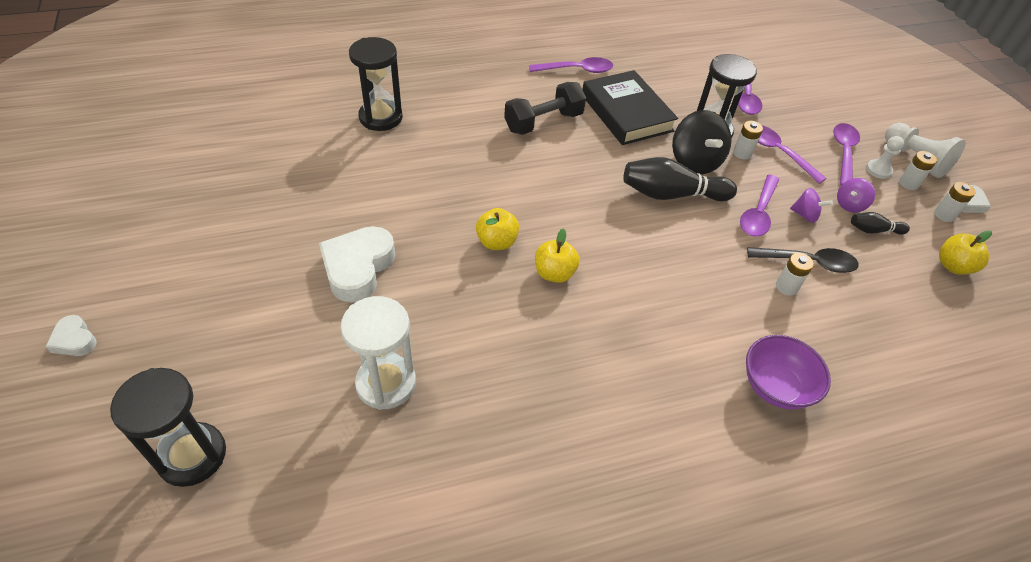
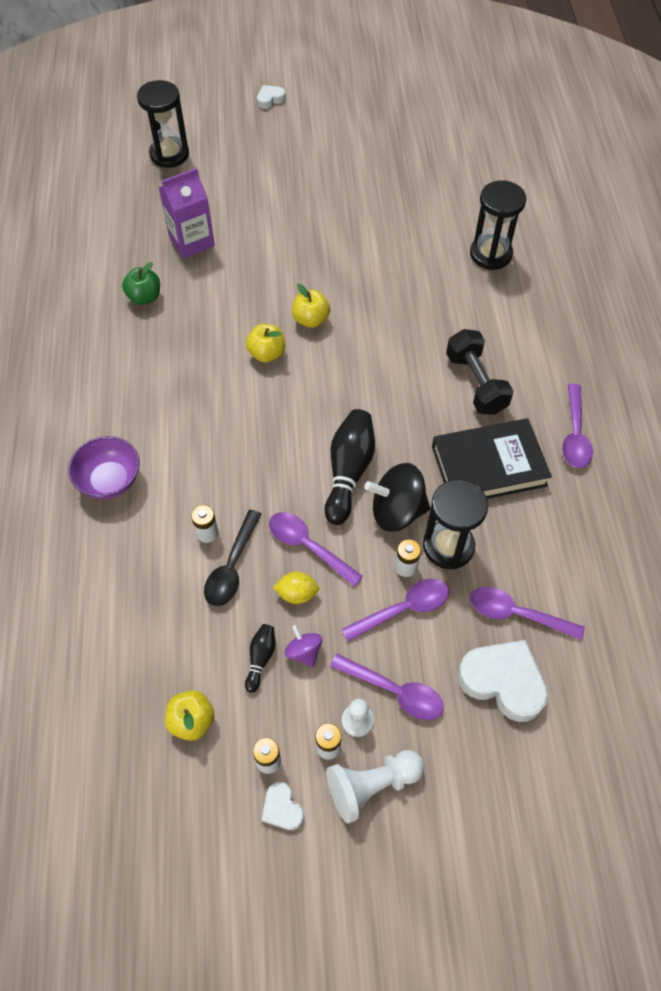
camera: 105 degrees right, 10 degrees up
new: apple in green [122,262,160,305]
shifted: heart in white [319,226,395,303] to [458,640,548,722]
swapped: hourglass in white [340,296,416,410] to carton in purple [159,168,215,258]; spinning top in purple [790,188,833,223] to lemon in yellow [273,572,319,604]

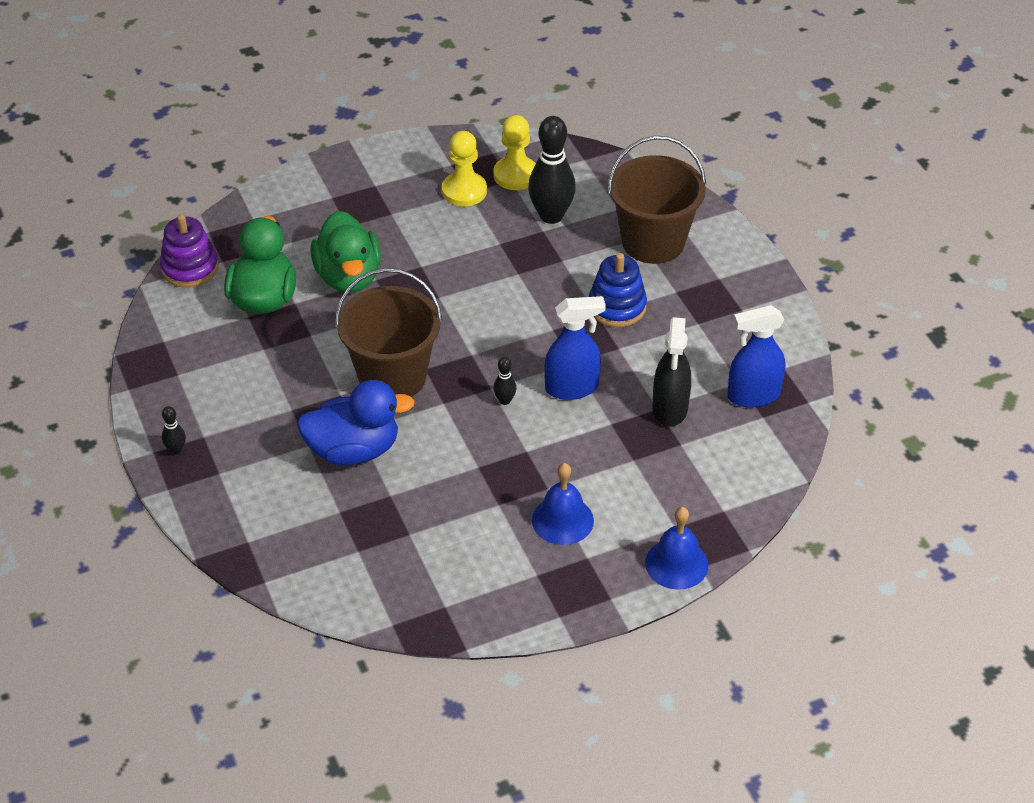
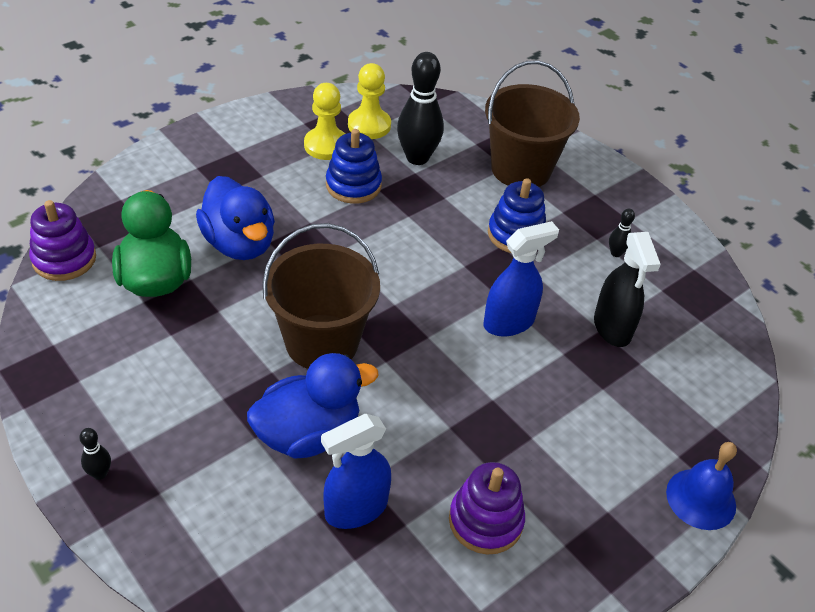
camera: 20 degrees left, 0 degrees up
gone: bell in blue [532,463,594,545]
new: stacking toy in blue [326,129,382,204]; stacking toy in purple [449,462,525,555]
shifted: spray bottle in blue [728,305,785,408] to [321,414,391,529]; bowling pin in black [493,357,516,405] to [609,208,635,257]
repainted: duck in green [311,211,381,293] to duck in blue [196,176,275,260]

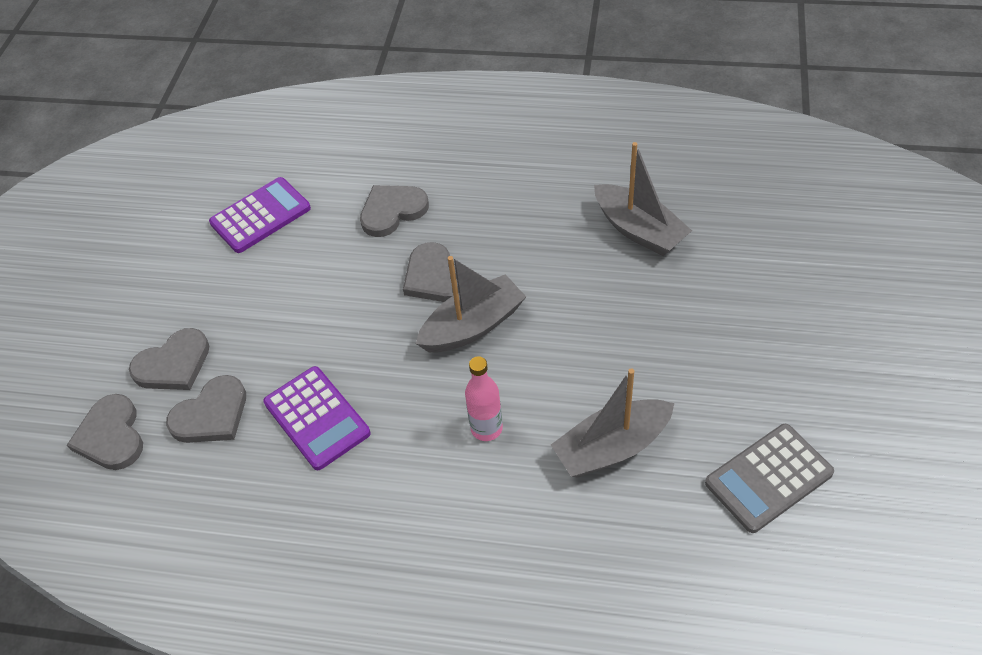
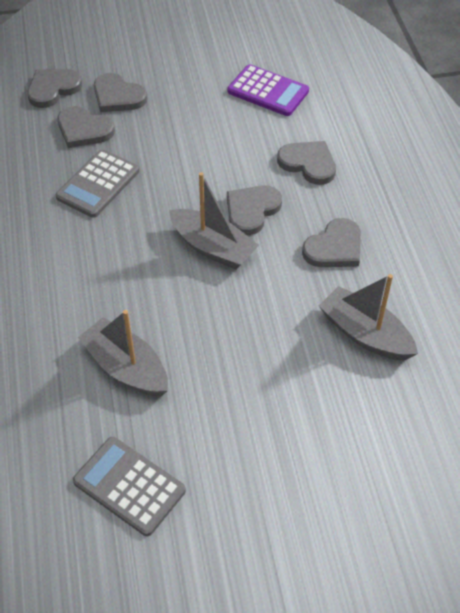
camera: 65 degrees right, 0 degrees up
gone: bottle in pink [465,356,503,441]
new: heart in grey [302,218,361,267]
repainted: calculator in purple [263,366,371,470] to calculator in grey [56,149,139,218]
rotated: boat in grey [594,142,692,256] = [319,274,418,360] 105 degrees clockwise

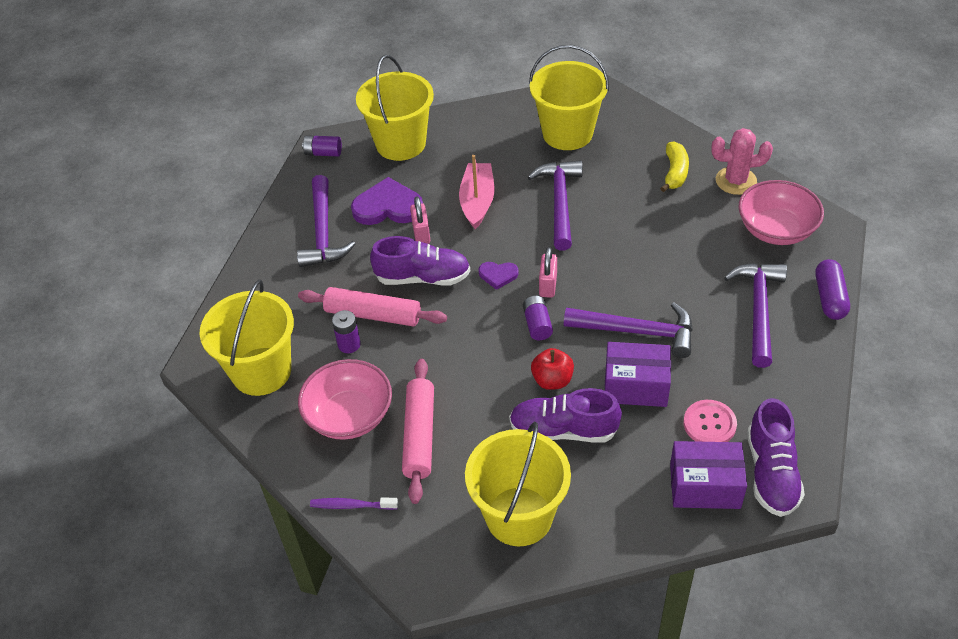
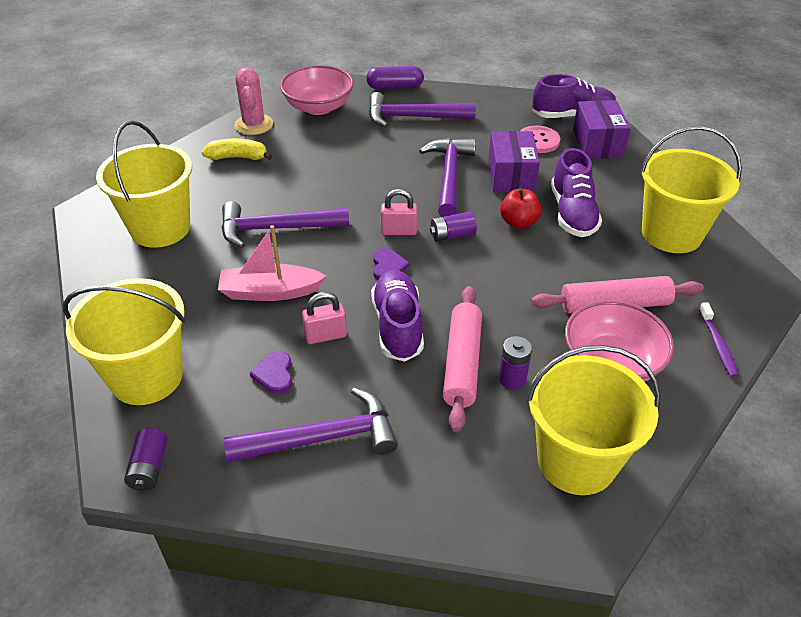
camera: 100 degrees left, 5 degrees down
scaled: heart in purple [351,177,423,225] = [250,351,292,394] x0.53

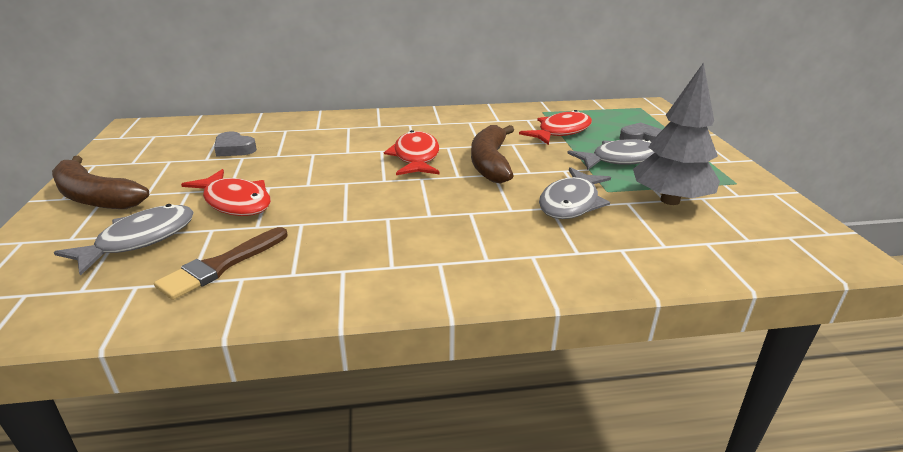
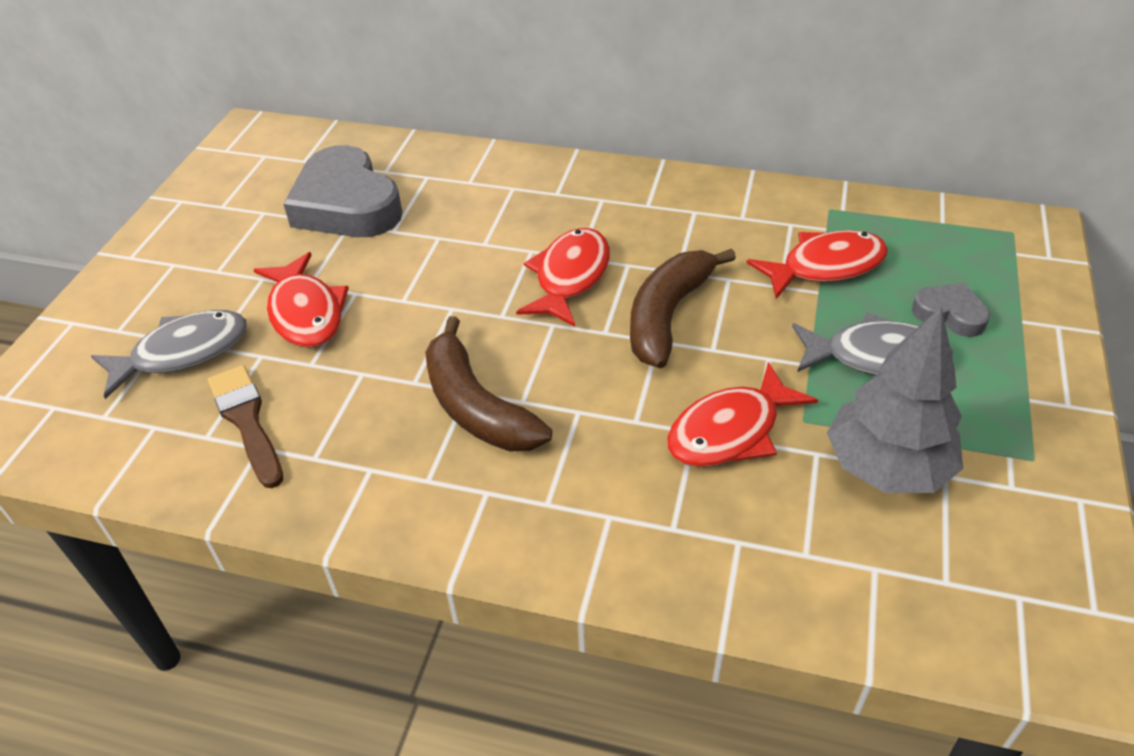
camera: 25 degrees right, 15 degrees up
shifted: banana in brown [52,156,149,209] to [425,316,552,452]
repainted: fish in grey [539,167,611,219] to fish in red [667,362,818,467]
rotated: brush in brown [154,227,287,300] = [208,365,283,488] 90 degrees clockwise
scaled: heart in grey [214,132,257,157] = [284,145,402,237] x2.04

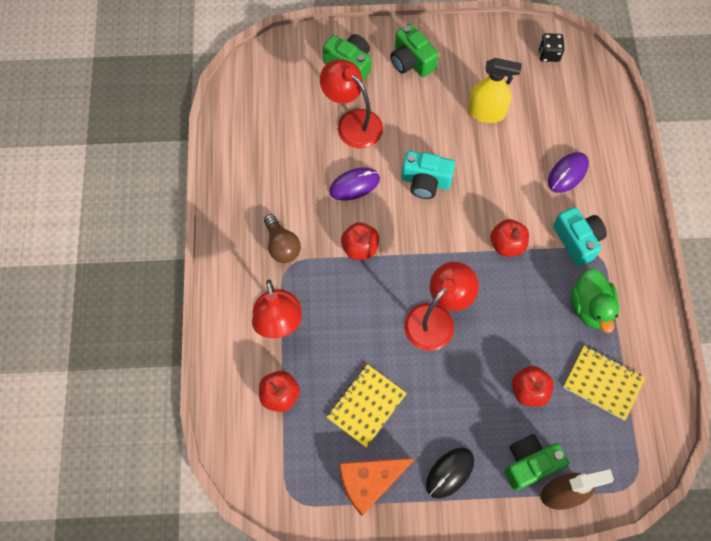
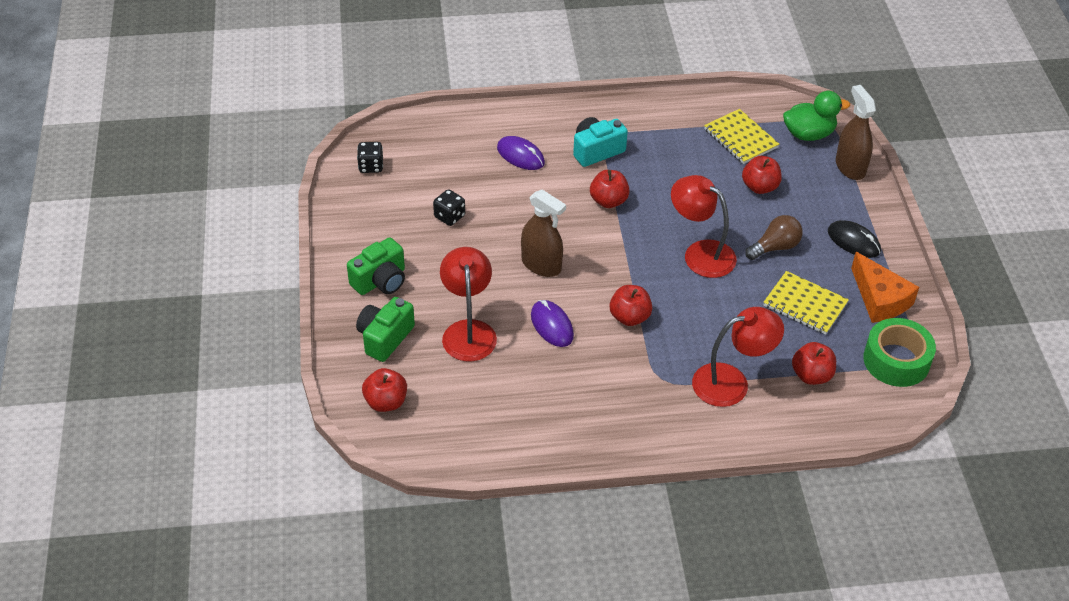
camera: 95 degrees left, 20 degrees down
gone: camera in green [504,434,569,491]
new: apple in red [362,368,407,412]; tape in green [863,318,936,387]
shifted: light bulb in brown [264,214,301,263] to [745,215,803,260]; duck in green [571,268,619,333] to [783,91,850,141]
swapped: spray bottle in yellow [467,58,522,123] to dice in black [433,189,465,226]; camera in turquoise [401,151,455,199] to spray bottle in brown [521,189,566,277]
rotated: lamp in red [320,59,383,148] = [440,247,497,362] 135 degrees clockwise; notebook in yellow [563,346,645,420] = [704,109,779,164] 60 degrees counterclockwise

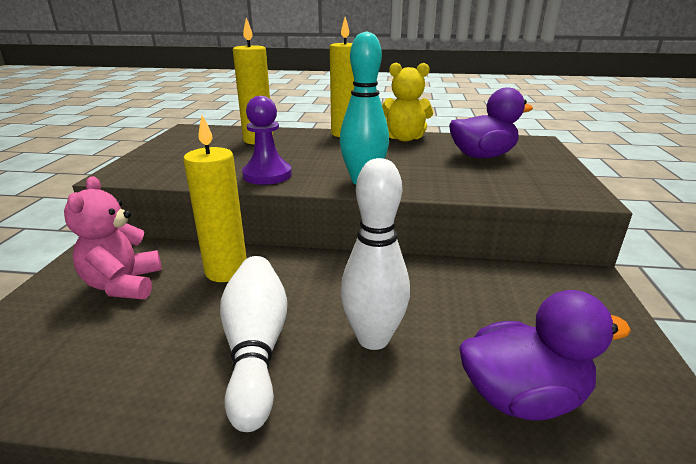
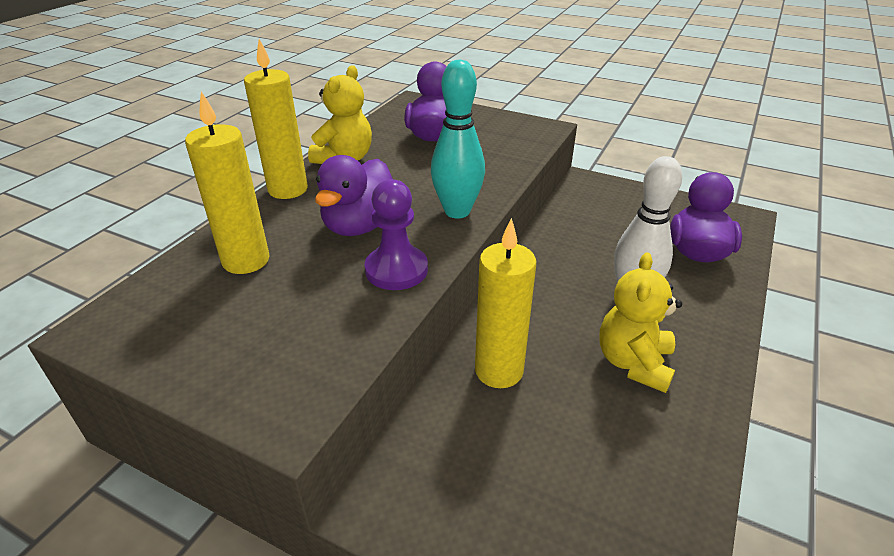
camera: 70 degrees left, 10 degrees up
gone: teddy bear in pink [64,176,162,299]
new: duck in purple [315,155,393,236]
swapped: bowling pin in white [220,256,287,432] to teddy bear in yellow [599,252,682,393]

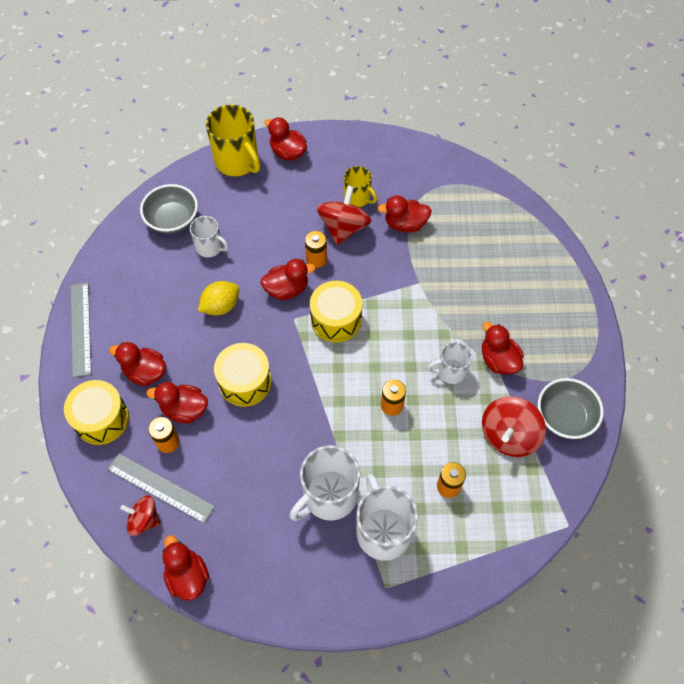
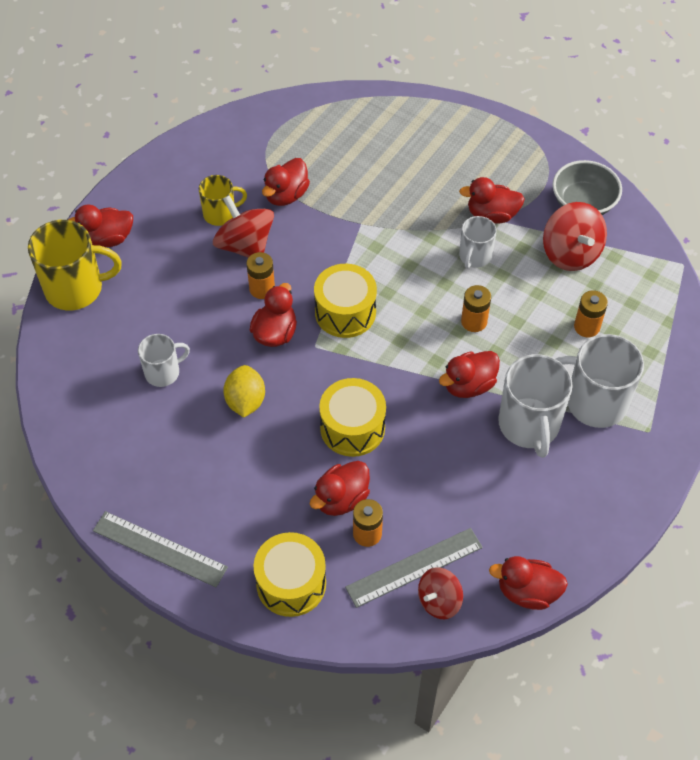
camera: 55 degrees left, 5 degrees down
gone: bowl in grey [140,184,198,234]
shifted: duck in red [109,342,166,386] to [439,351,500,398]

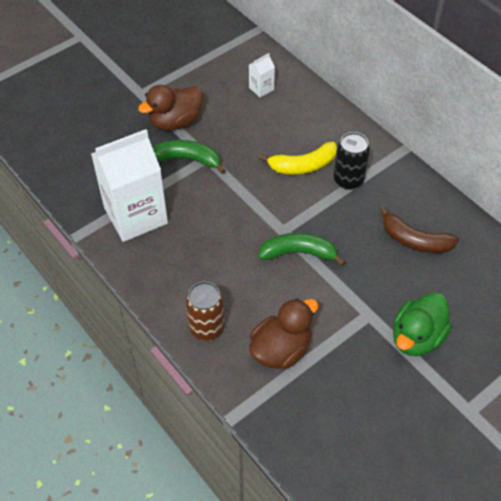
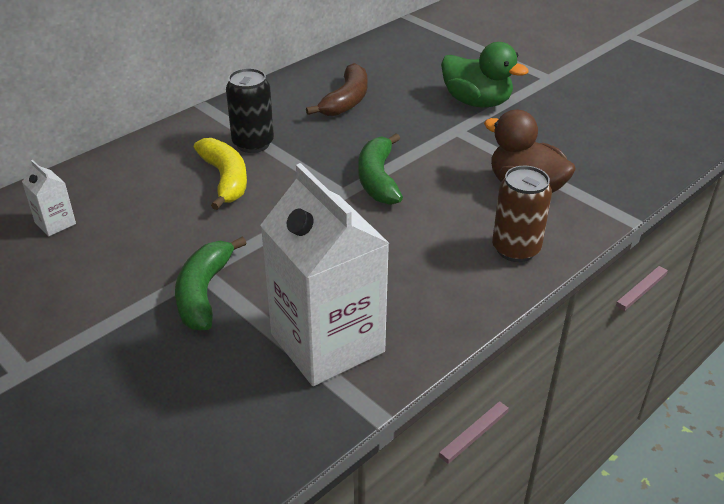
camera: 95 degrees left, 15 degrees down
gone: duck in brown [138,85,203,130]

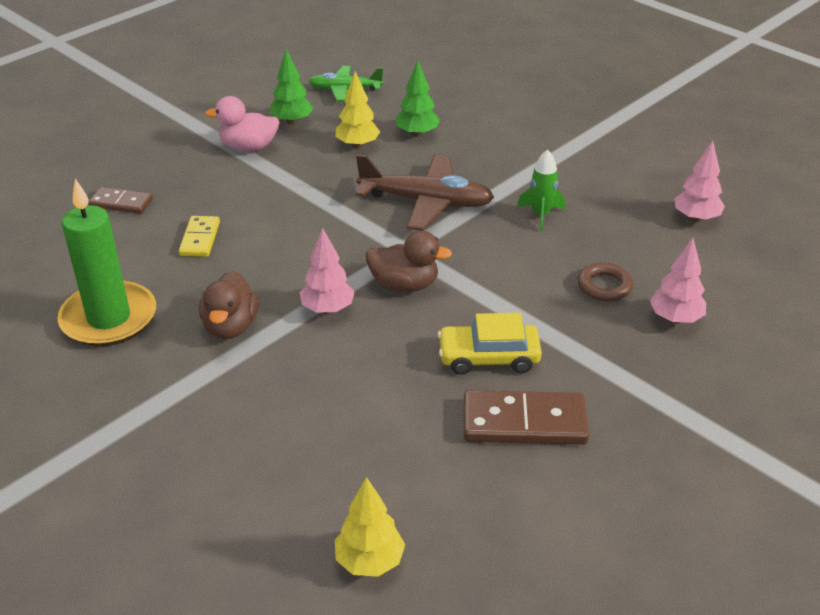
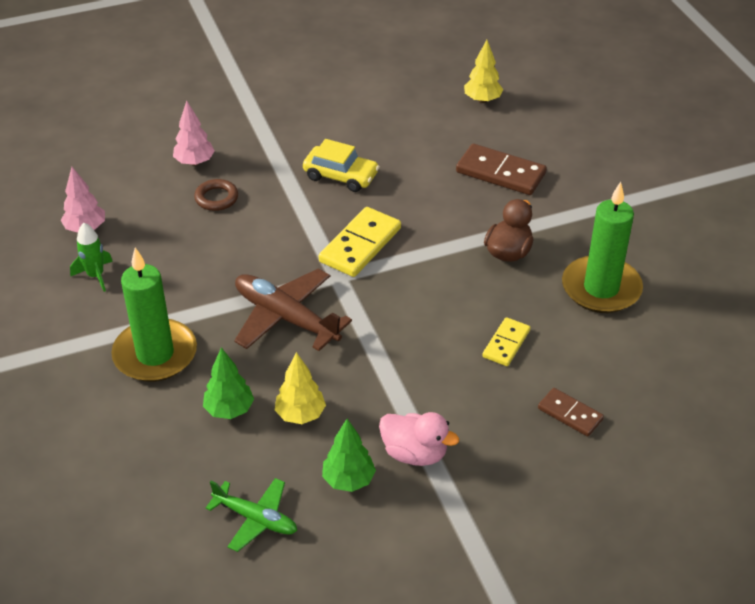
camera: 155 degrees left, 5 degrees up
gone: tree in pink [299,228,355,314]
new: candle in green [111,248,197,382]
shifted: rocket in green [517,149,565,231] to [70,223,113,292]; domino in brown [464,390,589,445] to [456,144,547,195]
swapped: duck in brown [366,231,452,292] to domino in yellow [319,207,401,277]

